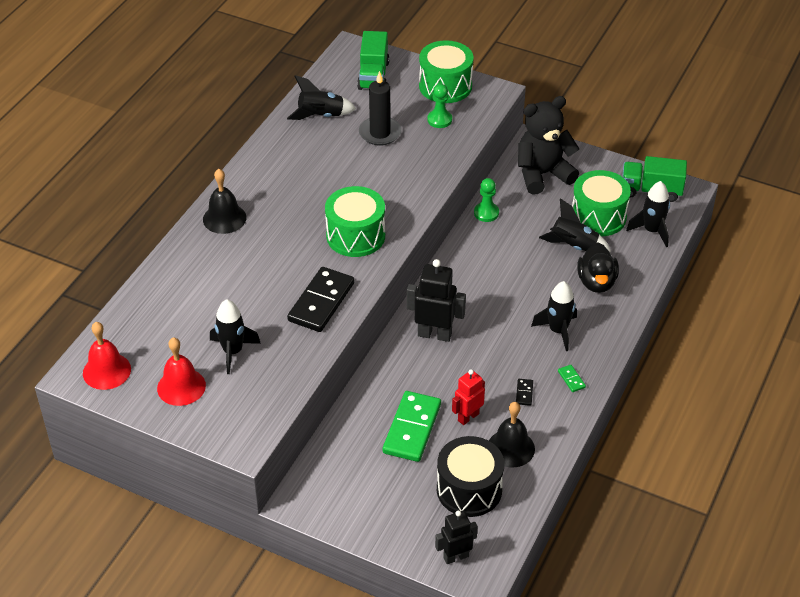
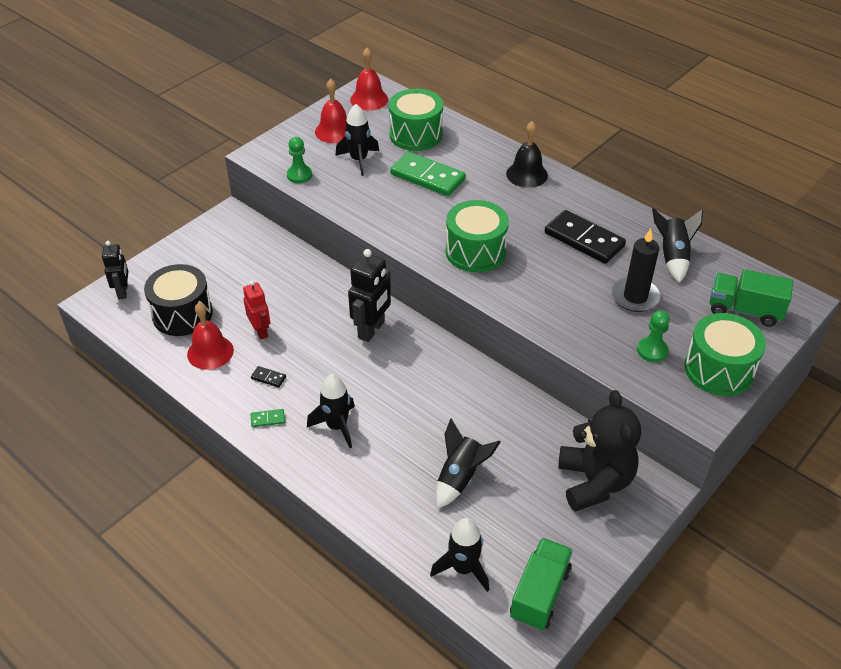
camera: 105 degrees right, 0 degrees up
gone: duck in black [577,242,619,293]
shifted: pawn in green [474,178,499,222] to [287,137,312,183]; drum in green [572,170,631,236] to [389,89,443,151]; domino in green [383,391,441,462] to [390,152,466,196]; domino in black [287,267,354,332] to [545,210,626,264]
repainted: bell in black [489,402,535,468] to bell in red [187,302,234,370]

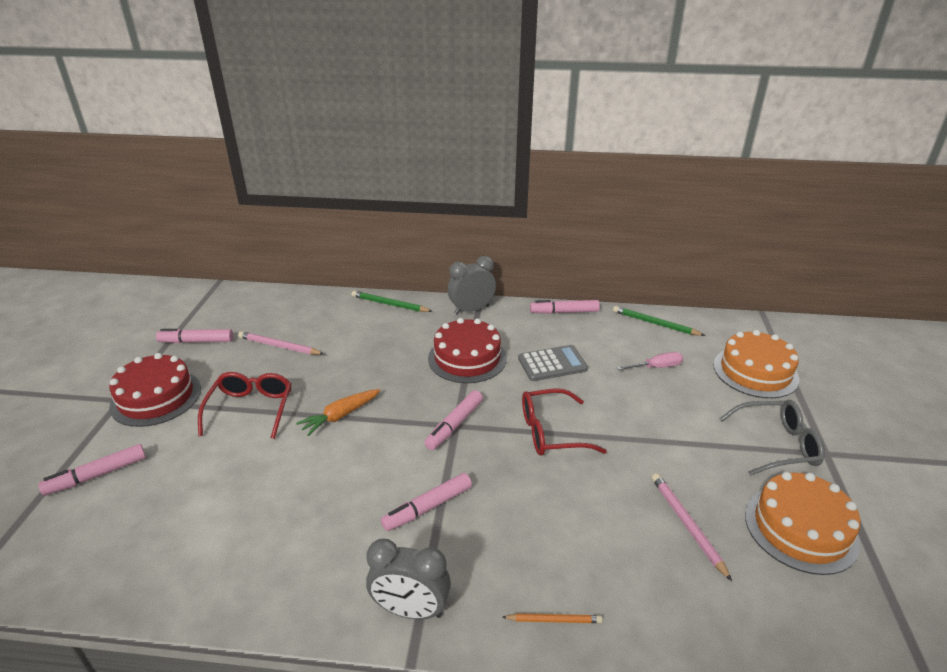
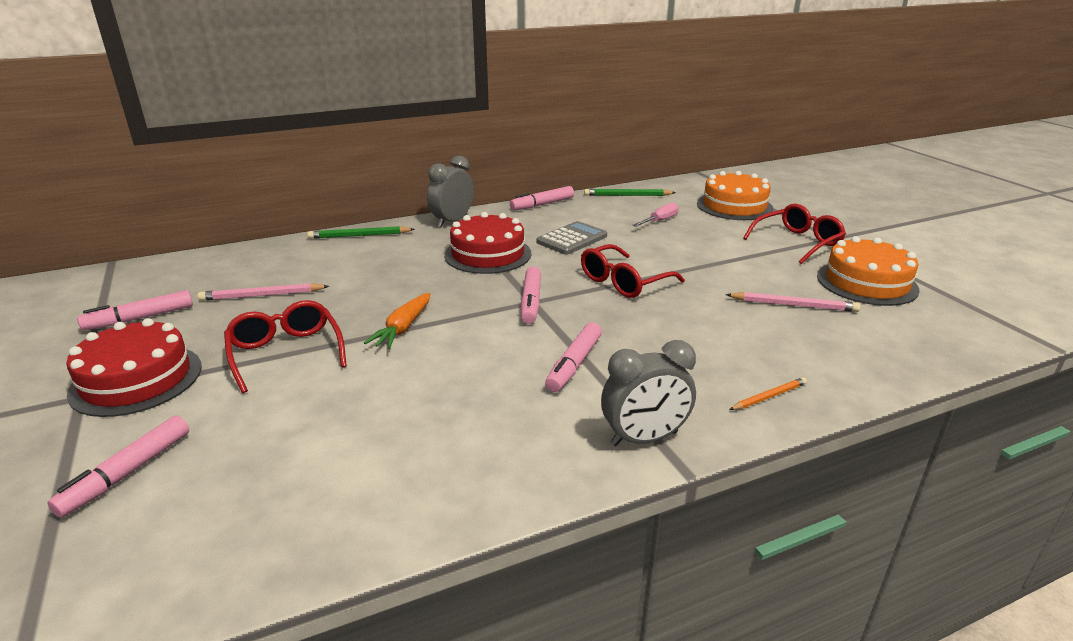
camera: 30 degrees left, 5 degrees down
repainted: glasses in grey [719,400,825,475] to glasses in red [743,204,846,264]
rotated: pencil in pink [652,473,732,581] = [725,292,861,312] 150 degrees clockwise

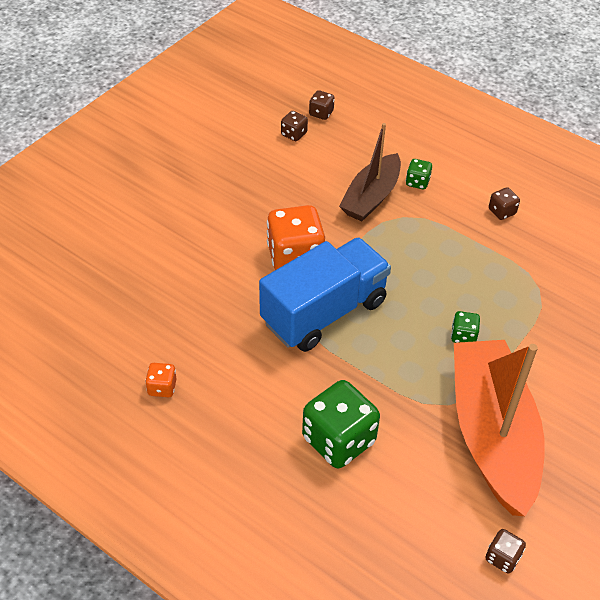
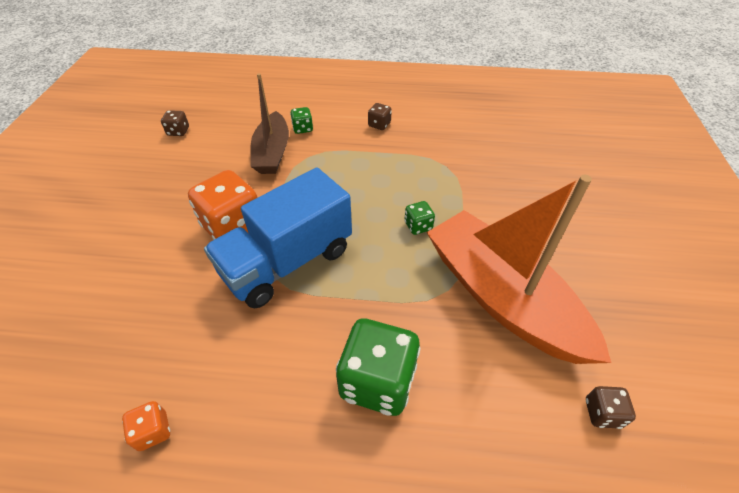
camera: 30 degrees left, 0 degrees up
gone: dice in brown [309,90,335,120]
rotated: truck in blue [259,237,391,352] = [204,167,352,308] 150 degrees counterclockwise

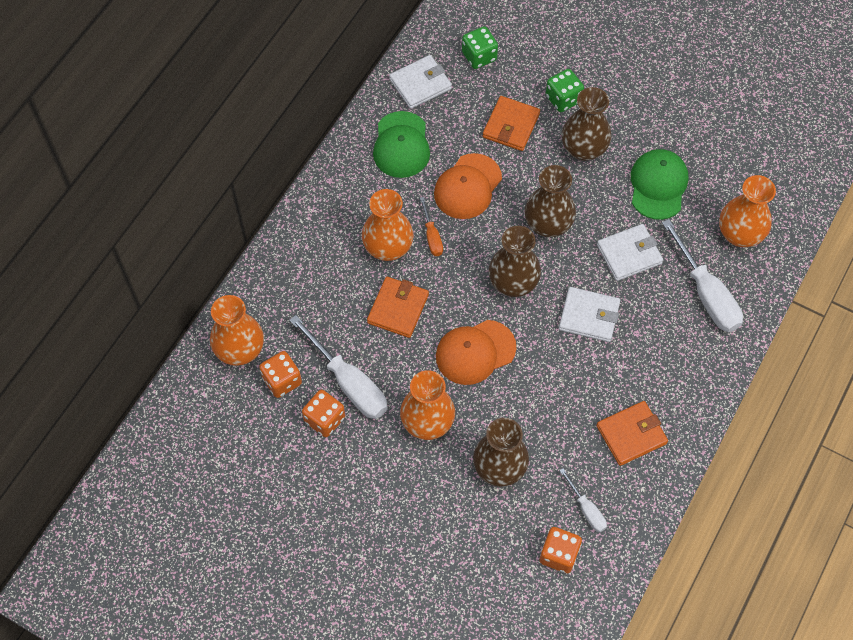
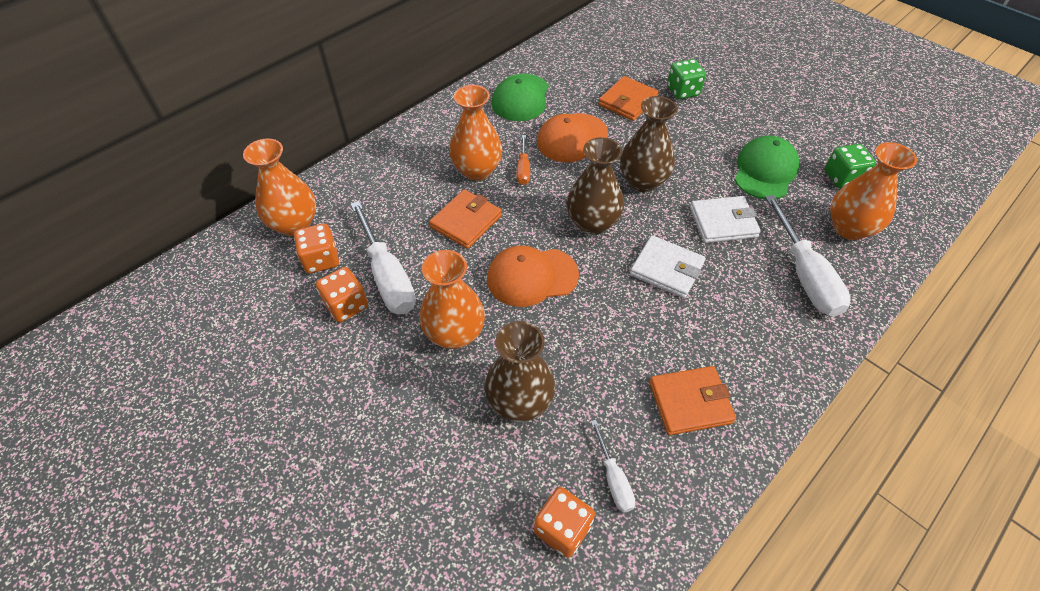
camera: 15 degrees right, 10 degrees down
gone: wallet in white [389,55,452,109]; vase in brown [562,87,612,161]
shifted: dice in green [462,26,498,69] to [824,144,876,188]

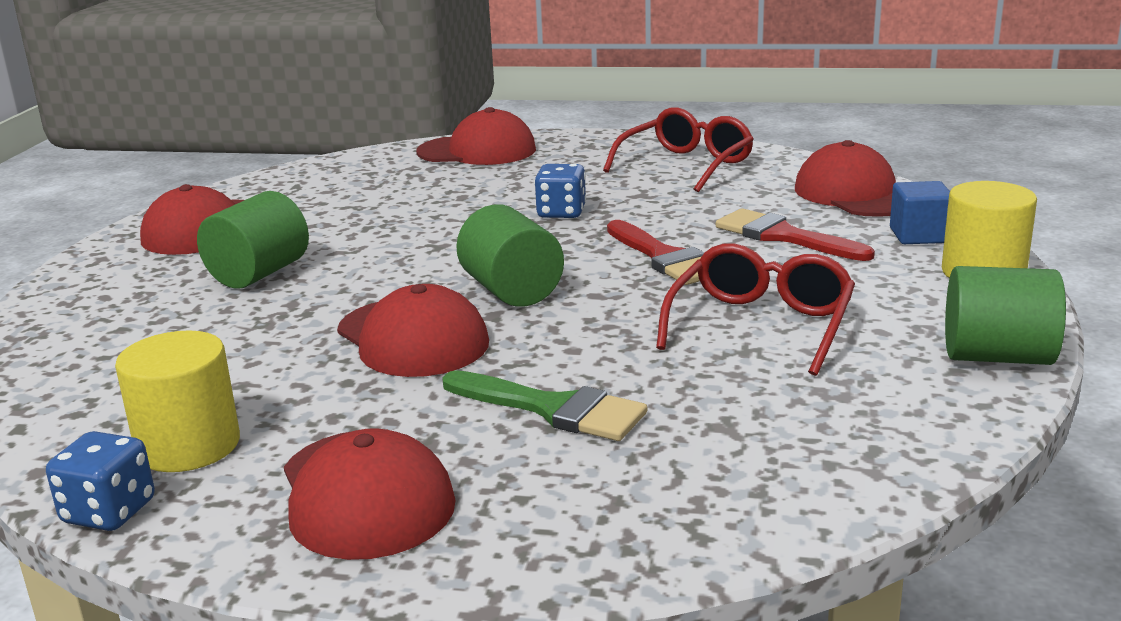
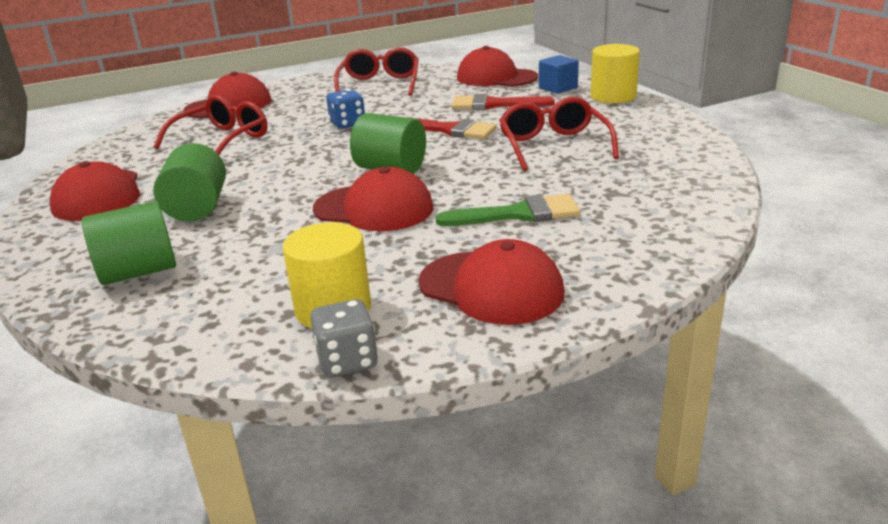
camera: 35 degrees left, 5 degrees up
new: glasses in red [154,95,268,155]
shifted: cylinder in green [945,266,1066,365] to [82,201,176,285]
repainted: dice in blue [46,431,155,531] to dice in grey [310,299,378,378]

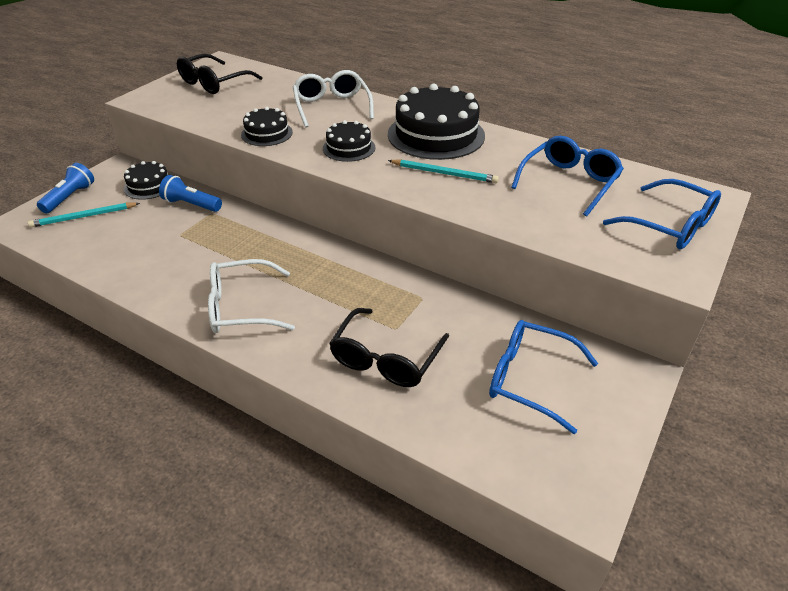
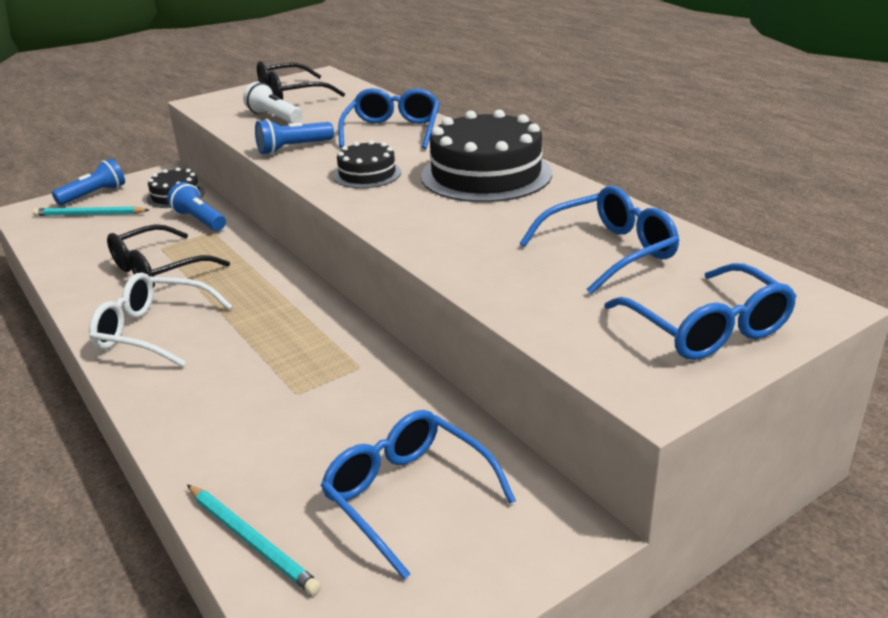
camera: 25 degrees right, 10 degrees down
new: flashlight in white [243,82,302,123]
shifted: glasses in black [329,308,449,387] to [107,224,230,287]; pencil in turquoise [388,159,499,183] to [187,485,321,595]
swapped: cake in black [241,107,293,146] to flashlight in blue [255,119,334,155]
repainted: glasses in white [293,70,374,128] to glasses in blue [338,88,440,149]

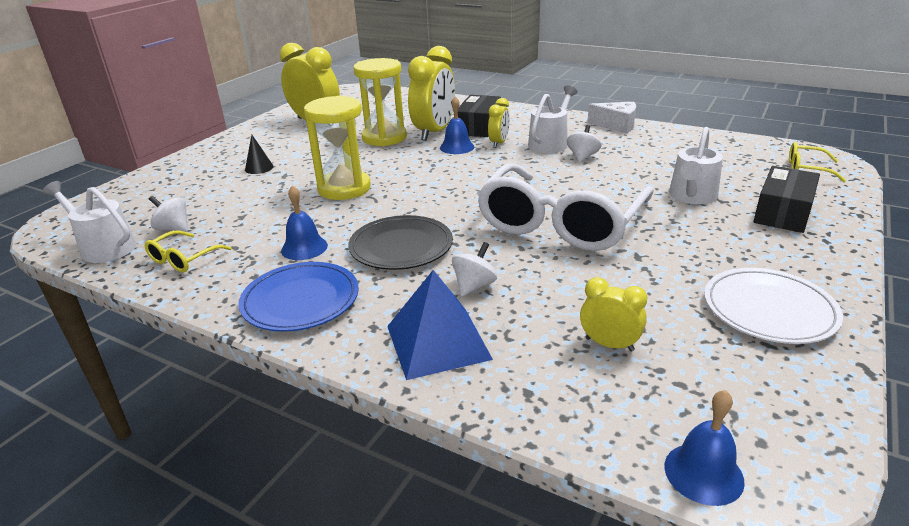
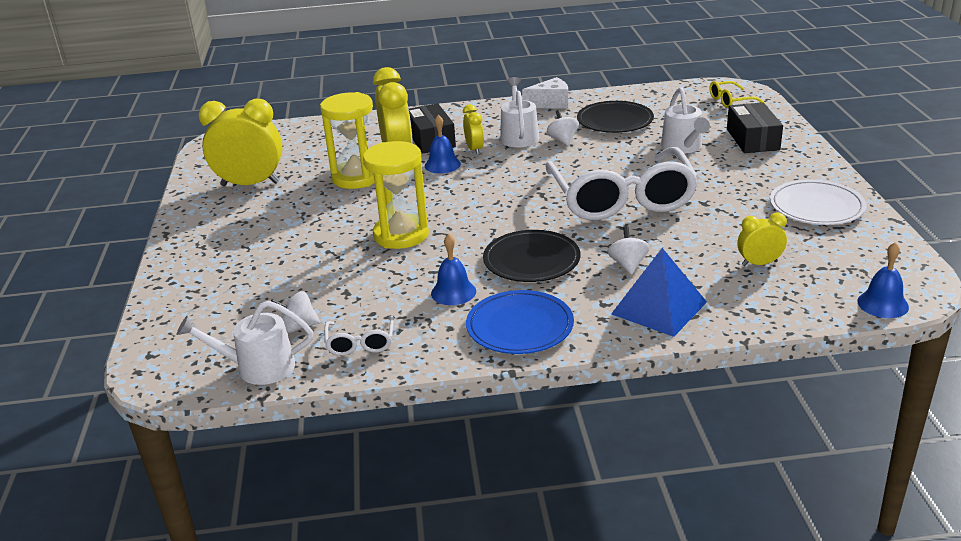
camera: 35 degrees left, 0 degrees up
gone: cone in black [245,135,274,174]
new: plate in black [577,101,654,133]
repainted: glasses in yellow [145,230,232,272] to glasses in white [324,315,394,356]

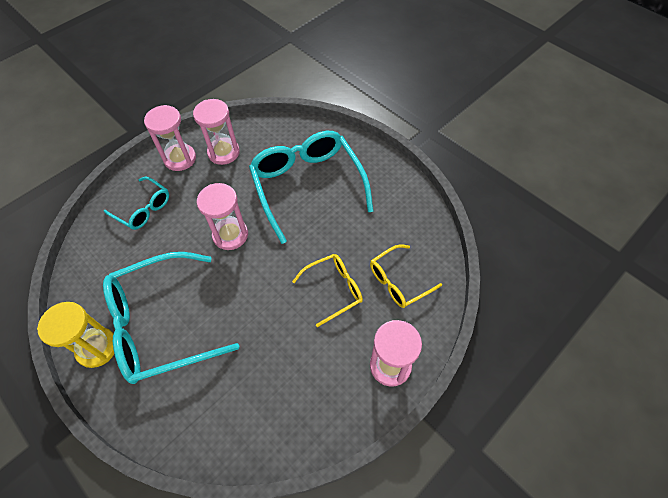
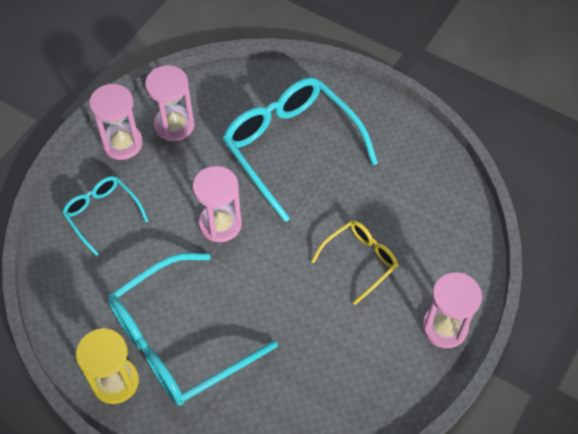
camera: 15 degrees left, 0 degrees up
gone: glasses in yellow [370,244,442,308]
rotated: glasses in turquoise [104,176,169,230] = [62,176,148,256] 150 degrees counterclockwise

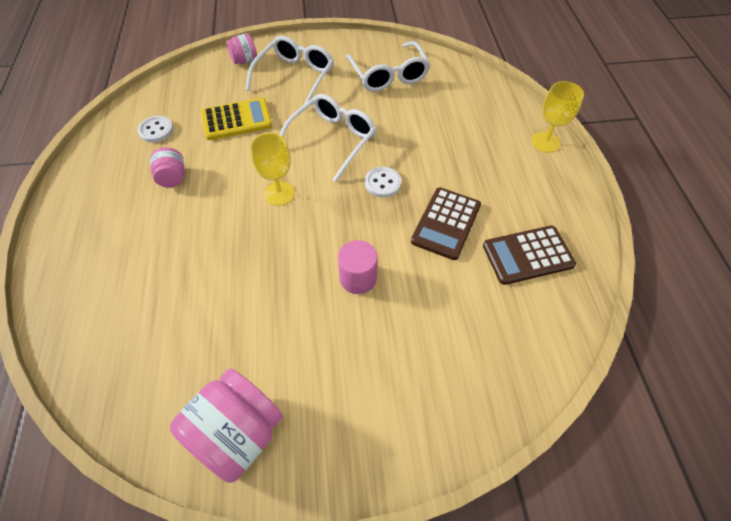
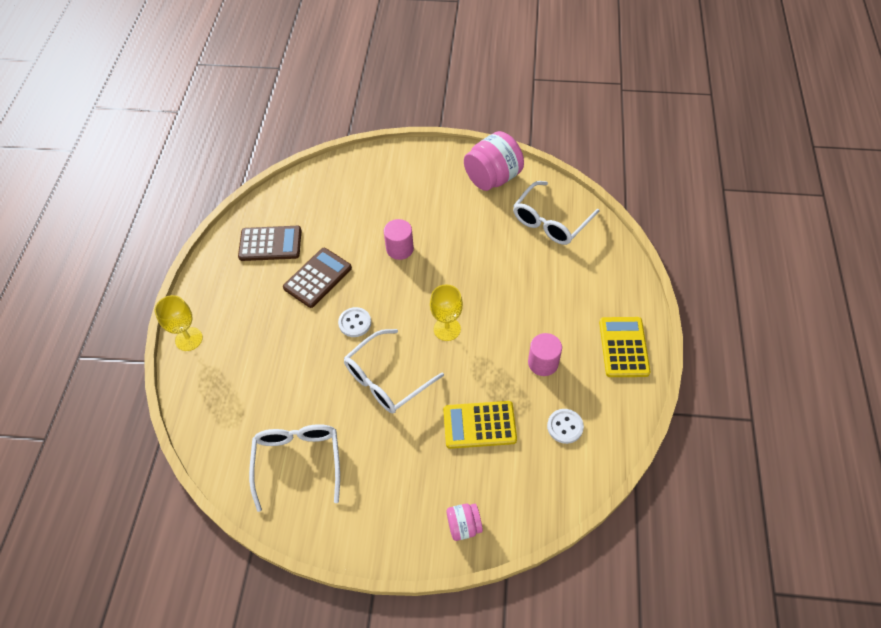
camera: 165 degrees left, 0 degrees up
new: calculator in yellow [599,317,650,377]
shifted: glasses in white [246,36,334,110] to [513,181,600,245]
swapped: jar in pink [150,147,185,187] to cylinder in pink [528,333,562,376]

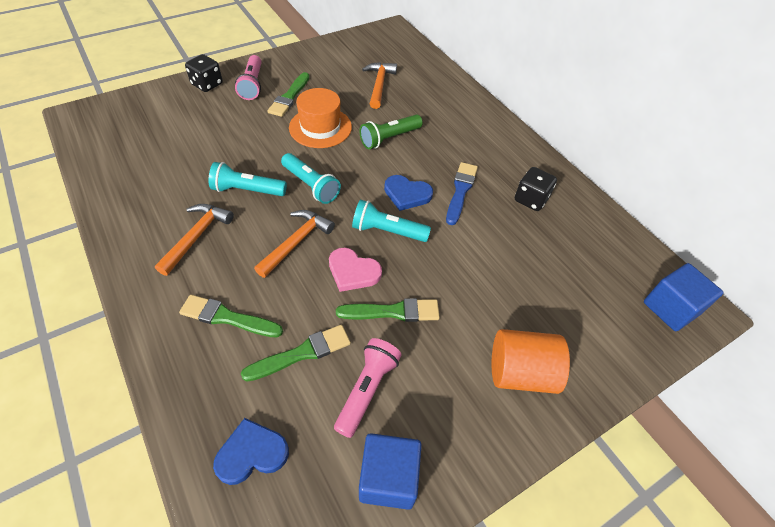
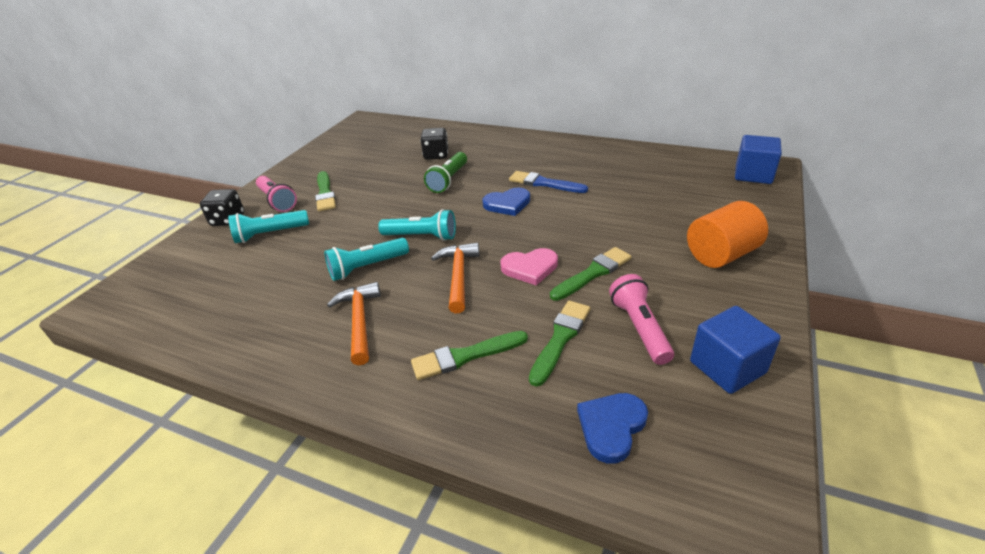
camera: 30 degrees left, 15 degrees down
gone: hat in orange [289,88,352,148]; hammer in orange [362,62,397,109]
shifted: flashlight in turquoise [352,200,431,242] to [228,210,309,243]; dice in black [515,167,557,211] to [420,128,448,160]
rotated: brush in blue [446,162,478,225] = [509,171,588,193] 45 degrees counterclockwise

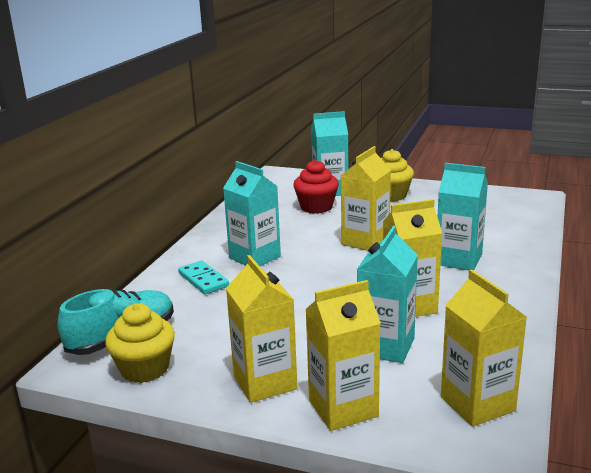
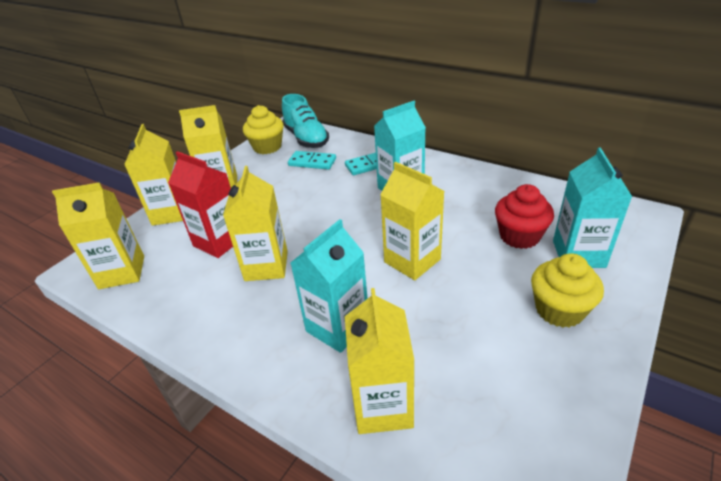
camera: 105 degrees right, 15 degrees up
new: domino in turquoise [288,151,336,170]; carton in yellow [345,288,414,434]
repainted: carton in turquoise [357,225,418,363] to carton in red [168,151,233,258]

